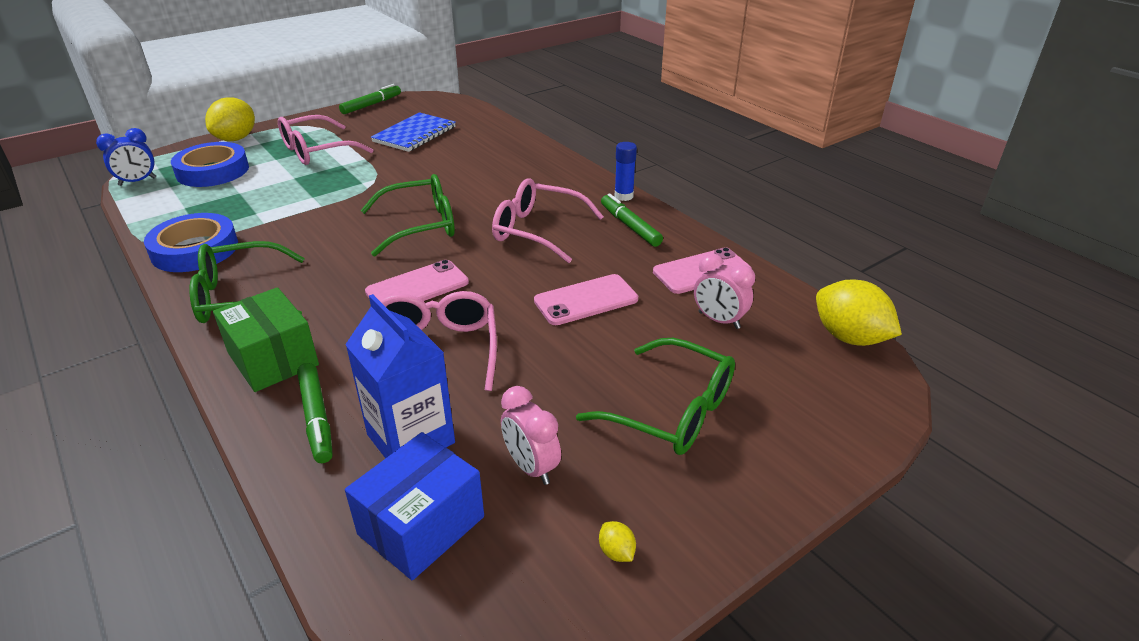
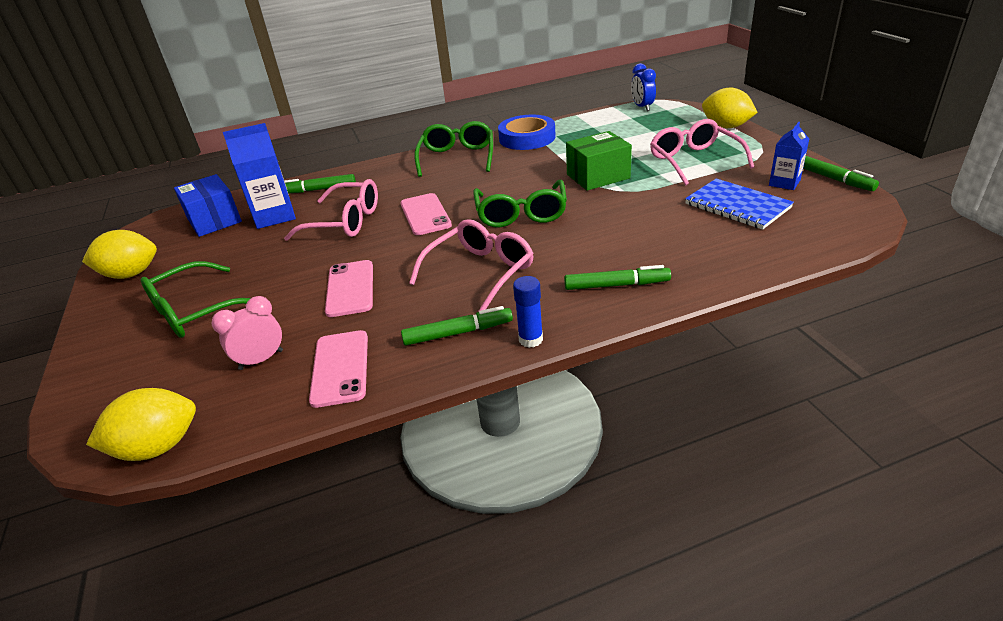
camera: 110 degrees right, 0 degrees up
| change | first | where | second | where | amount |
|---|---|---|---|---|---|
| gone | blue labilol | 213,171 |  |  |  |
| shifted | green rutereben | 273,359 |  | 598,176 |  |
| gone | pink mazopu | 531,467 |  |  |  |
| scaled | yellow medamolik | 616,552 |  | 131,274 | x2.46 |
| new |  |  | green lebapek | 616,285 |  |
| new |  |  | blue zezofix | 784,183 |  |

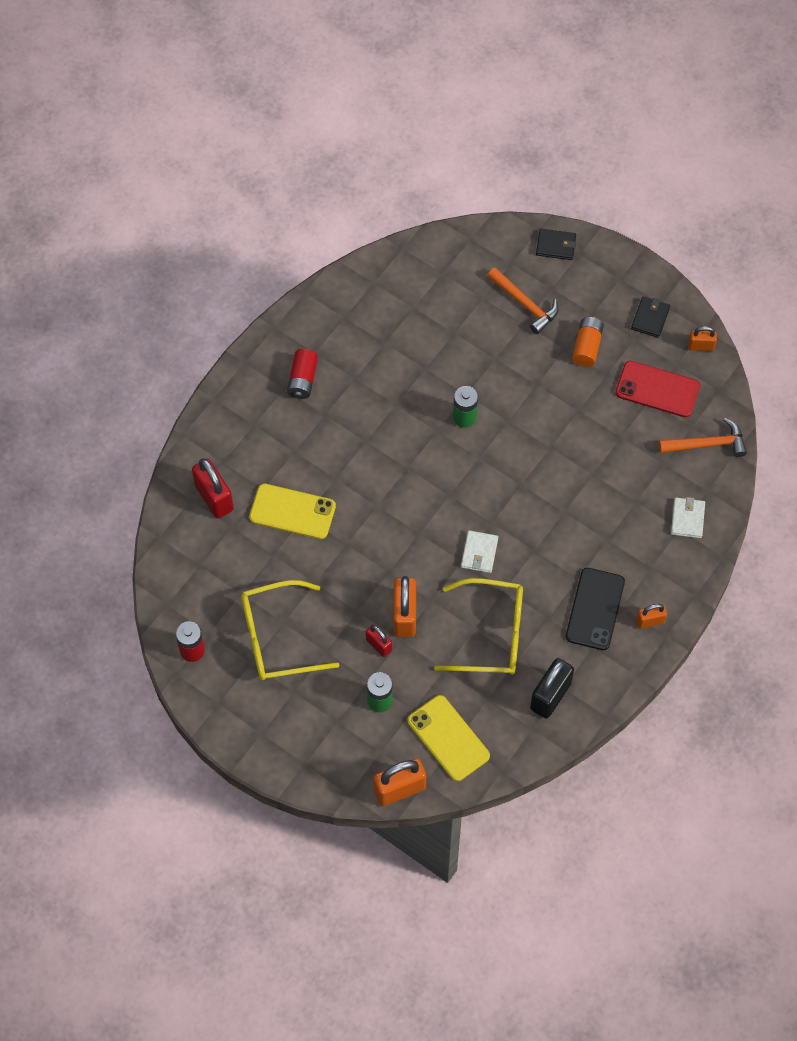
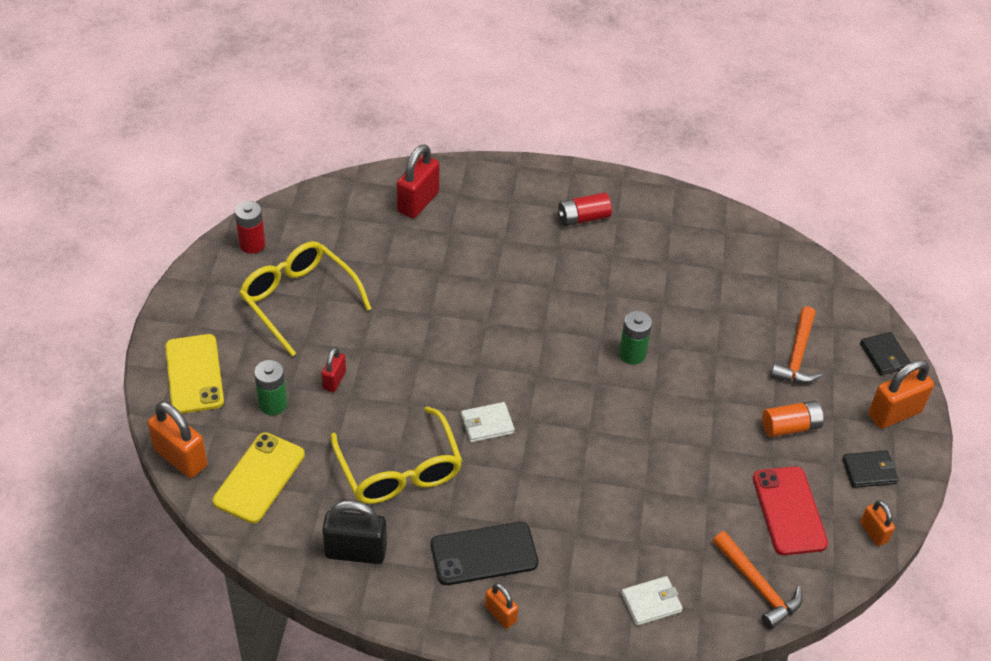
camera: 60 degrees right, 15 degrees down
| change | first | where | second | where | amount |
|---|---|---|---|---|---|
| shifted | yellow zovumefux | 292,512 |  | 194,374 |  |
| shifted | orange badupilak | 404,616 |  | 894,413 |  |

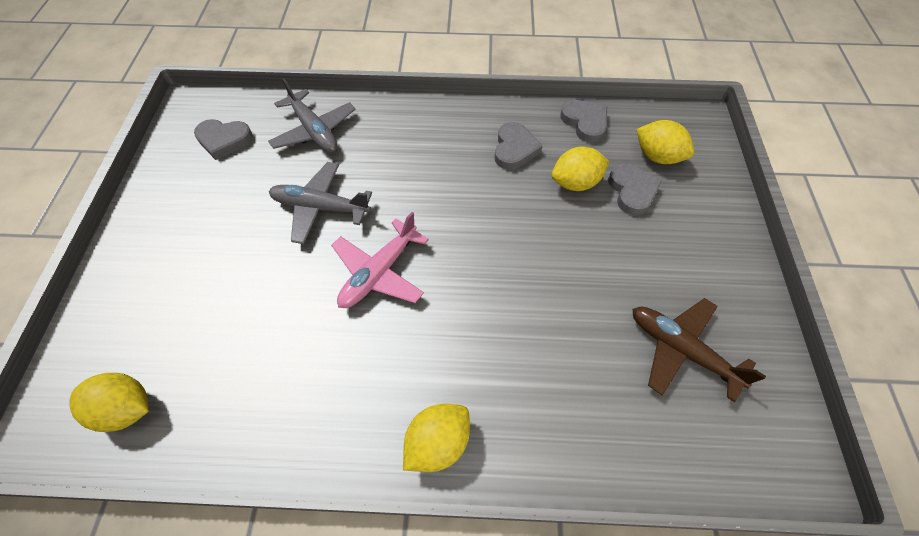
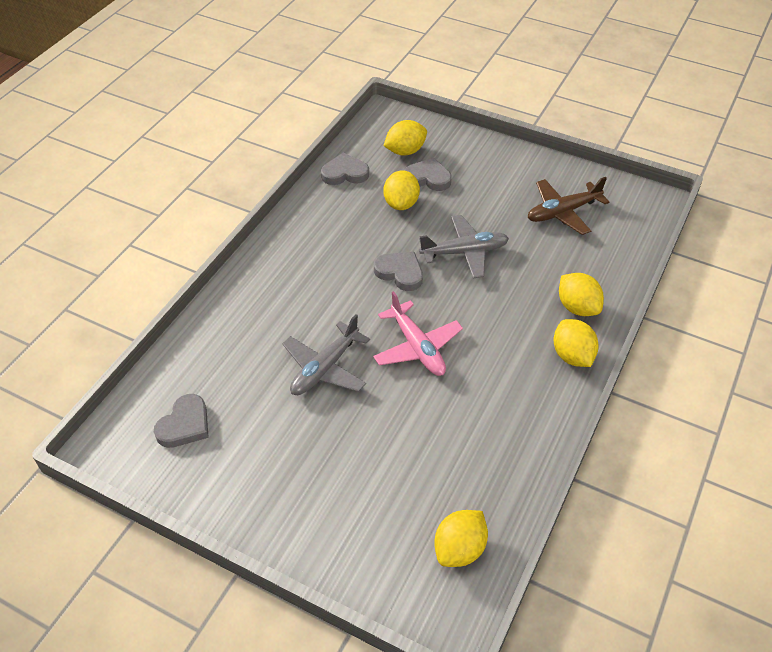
camera: 65 degrees left, 10 degrees down
| change | first | where | second | where | amount |
|---|---|---|---|---|---|
| shifted | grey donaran | 314,131 |  | 465,252 |  |
| shifted | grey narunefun | 514,149 |  | 400,273 |  |
| new |  |  | yellow medamolik | 577,307 |  |

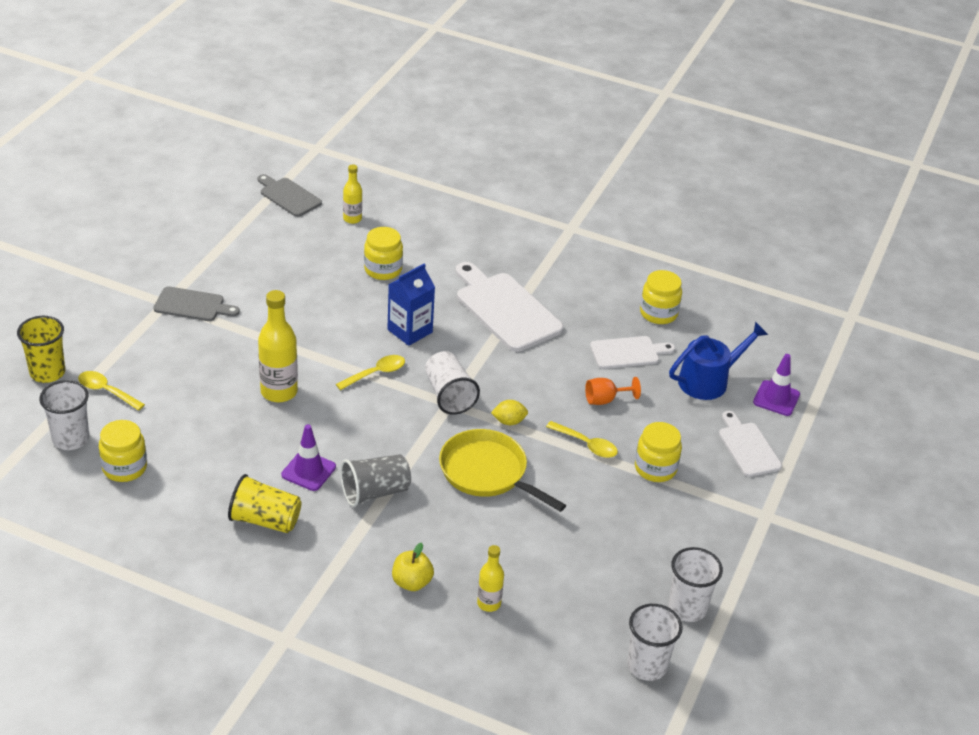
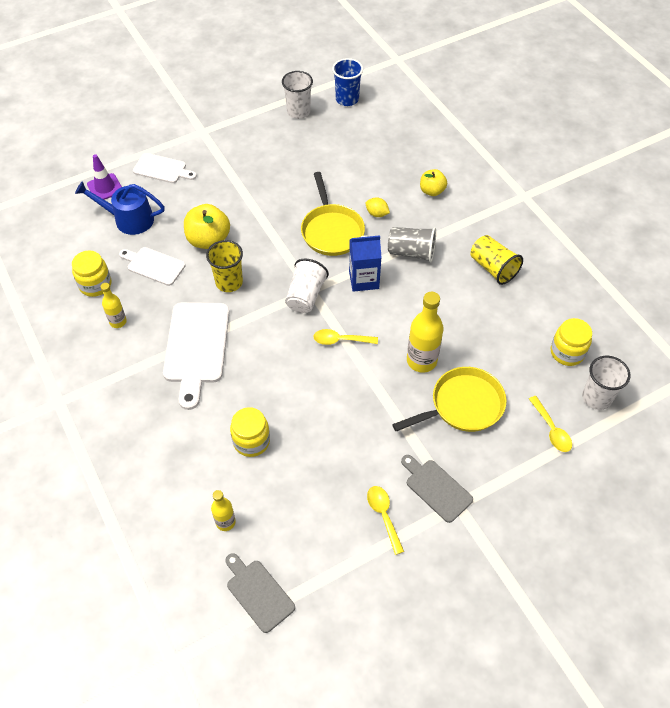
camera: 140 degrees left, 15 degrees up
| change | first | where | second | where | amount |
|---|---|---|---|---|---|
| shifted | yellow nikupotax | 47,372 |  | 229,282 |  |
| rotated | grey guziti | 288,196 |  | 258,593 | 150 degrees clockwise |
| gone | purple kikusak | 308,471 |  |  |  |
| shifted | blue zezofix | 410,331 |  | 363,280 |  |
| shifted | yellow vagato | 489,603 |  | 118,322 |  |
| shifted | yellow medamolik | 509,421 |  | 377,214 |  |
| shifted | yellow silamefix | 586,444 |  | 383,516 |  |
| swapped | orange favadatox | 605,400 | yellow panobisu | 208,240 |  |
| repainted | white nikupotax | 647,665 | blue nikupotax | 347,99 |  |
| gone | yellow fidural | 655,468 |  |  |  |
| rotated | white guziti | 748,447 |  | 162,169 | 90 degrees counterclockwise |
| new |  |  | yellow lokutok | 463,405 |  |

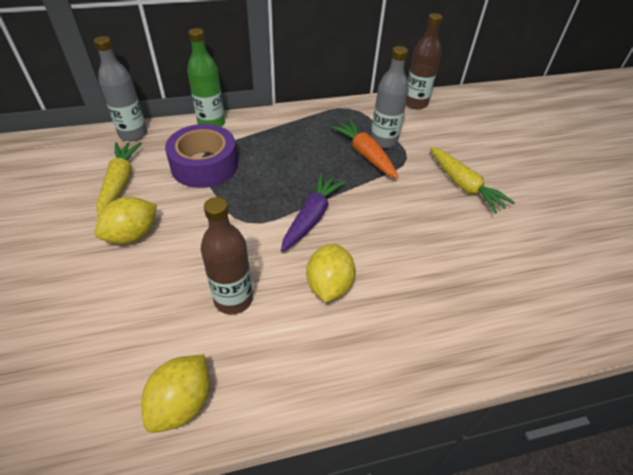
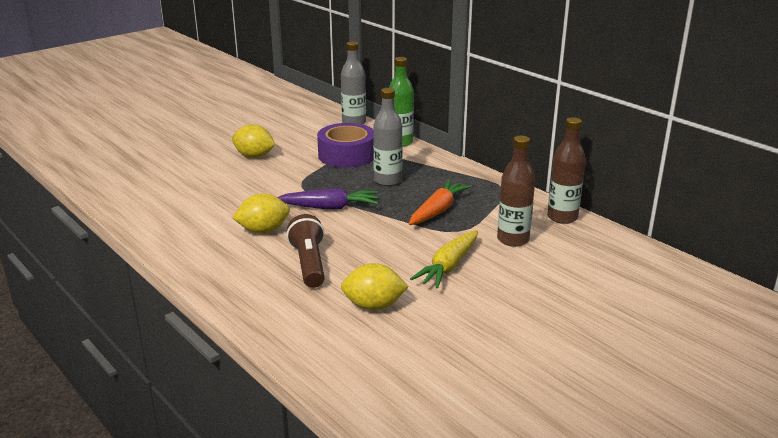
camera: 65 degrees right, 20 degrees down
| change | first | where | second | where | amount |
|---|---|---|---|---|---|
| gone | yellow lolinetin | 120,182 |  |  |  |
| shifted | yellow medamolik | 182,403 |  | 374,306 |  |
| shifted | brown vagato | 233,299 |  | 513,239 |  |
| shifted | grey vagato | 383,141 |  | 387,181 |  |
| new |  |  | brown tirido | 309,264 |  |

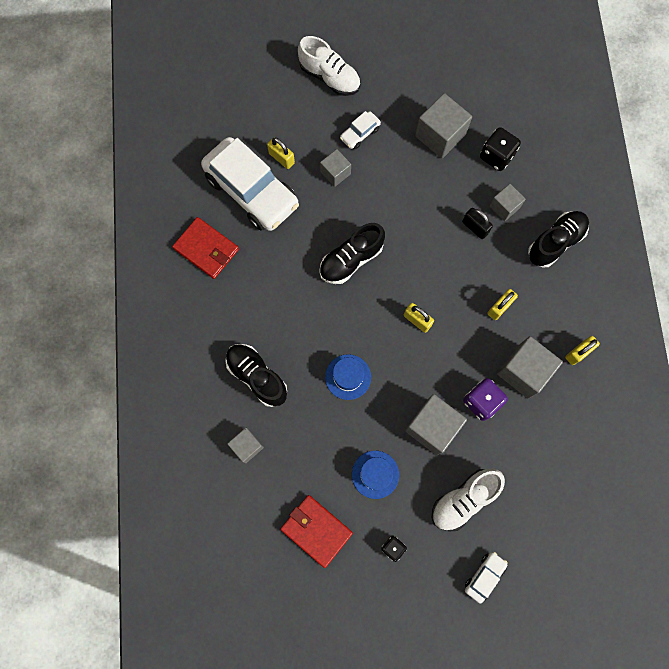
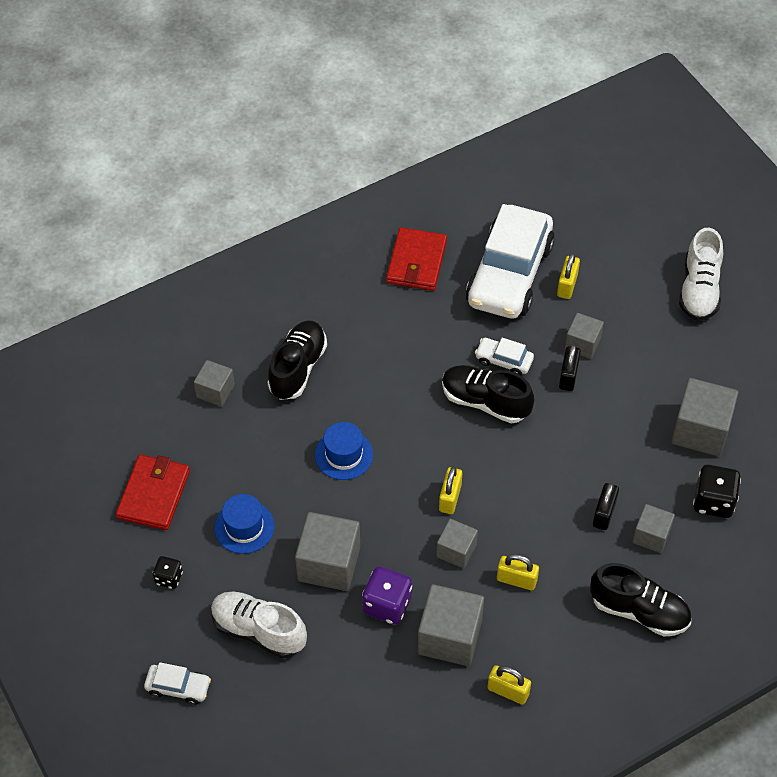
camera: 65 degrees right, 20 degrees down
| change | first | where | second | where | amount |
|---|---|---|---|---|---|
| shifted | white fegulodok | 360,134 |  | 503,361 |  |
| new |  |  | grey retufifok | 456,550 |  |
| new |  |  | black badupilak | 568,376 |  |

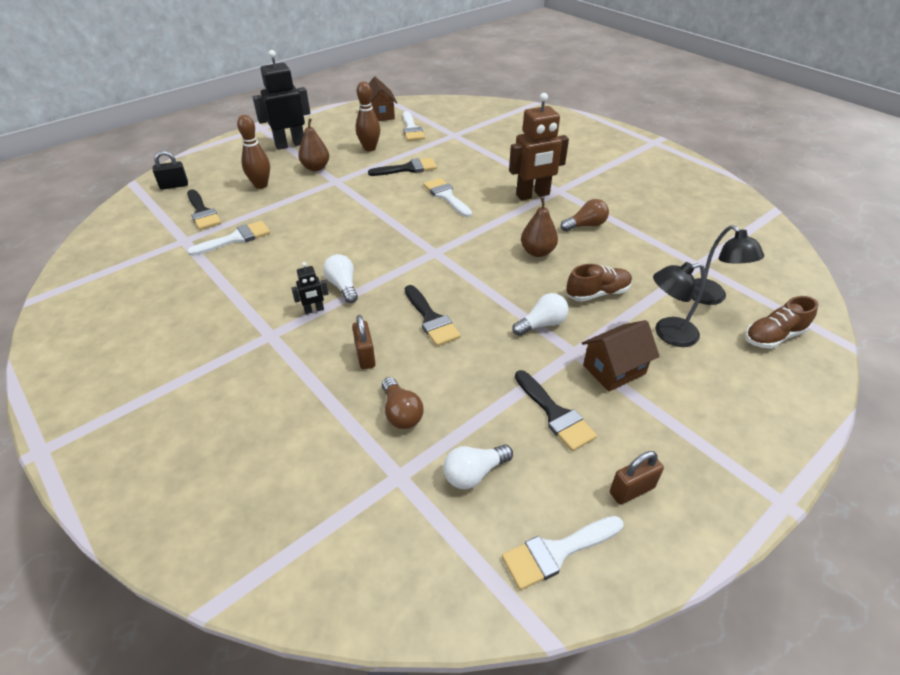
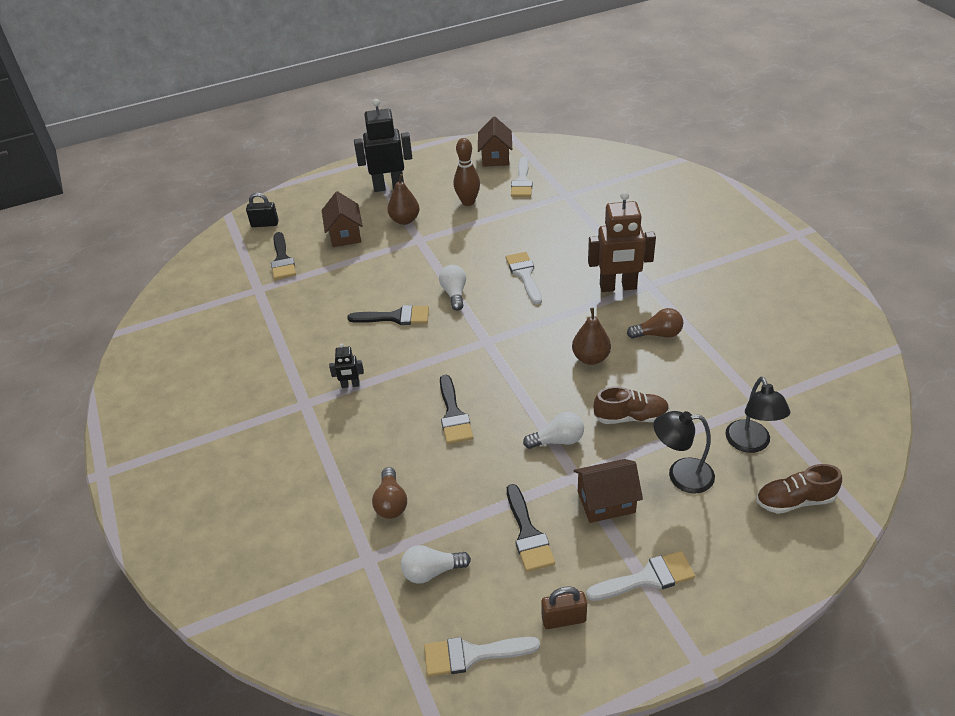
camera: 20 degrees right, 0 degrees up
| change | first | where | second | where | amount |
|---|---|---|---|---|---|
| shifted | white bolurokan | 236,238 |  | 647,578 |  |
| swapped | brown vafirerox | 261,185 | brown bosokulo | 345,235 |  |
| shifted | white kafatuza | 343,286 |  | 454,294 |  |
| gone | brown badupilak | 365,356 |  |  |  |
| shifted | black bolurokan | 408,168 |  | 395,317 |  |

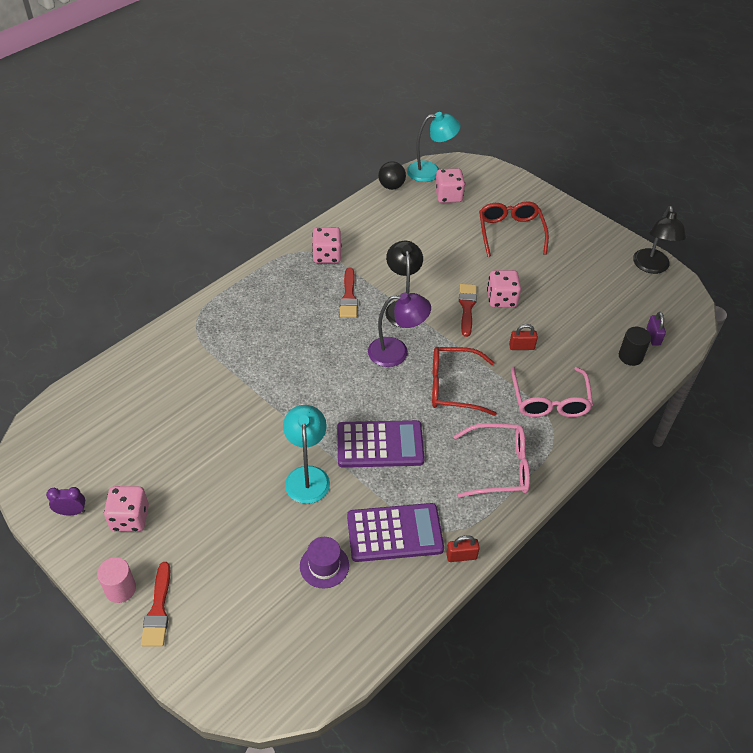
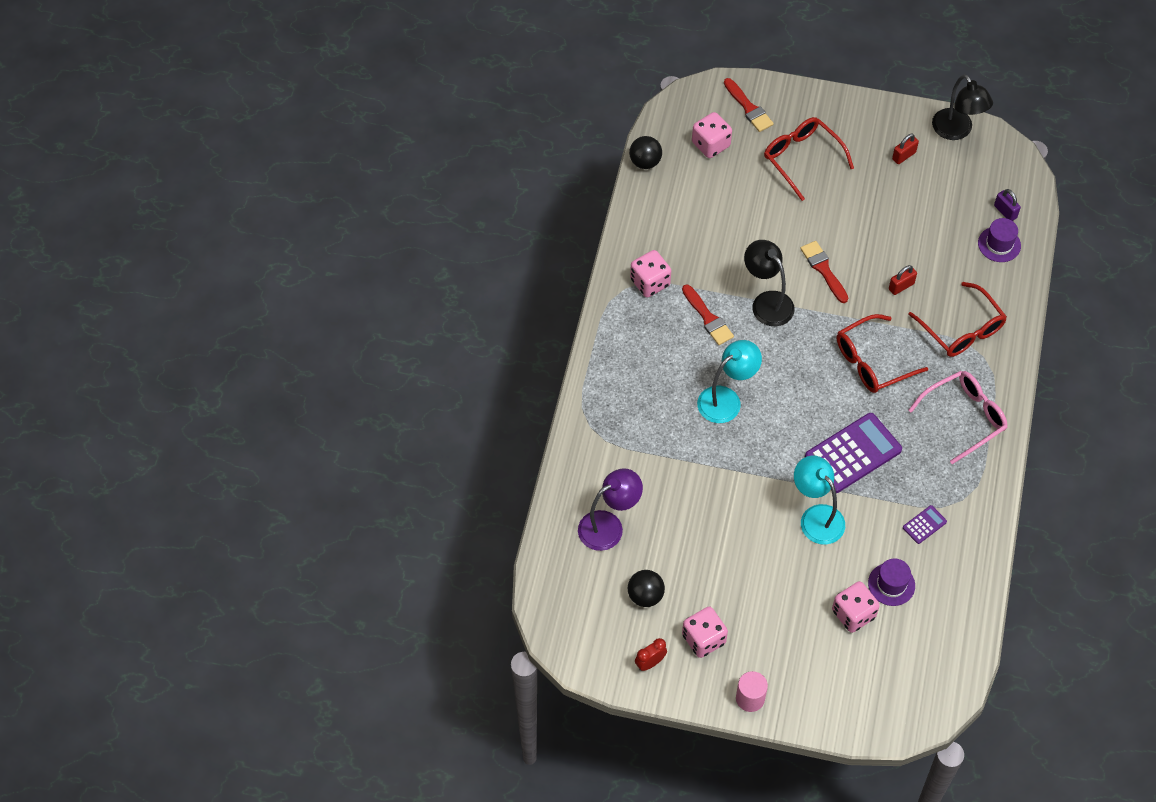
camera: 30 degrees left, 10 degrees up
| change | first | where | second | where | amount |
|---|---|---|---|---|---|
| repainted | purple mazopu | 71,512 | red mazopu | 650,663 |  |
| shifted | red bolurokan | 158,610 |  | 748,108 |  |
| scaled | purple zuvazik | 394,533 |  | 924,525 | x0.45 |
| shifted | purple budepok | 397,352 |  | 609,526 |  |
| shifted | turquoise budepok | 430,171 |  | 726,399 |  |
| shifted | red badupilak | 461,556 |  | 903,156 |  |
| shifted | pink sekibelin | 501,299 |  | 853,614 |  |
| repainted | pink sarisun | 549,401 | red sarisun | 961,329 |  |
| swapped | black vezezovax | 630,356 | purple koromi | 999,244 |  |
| new |  |  | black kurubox | 645,596 |  |

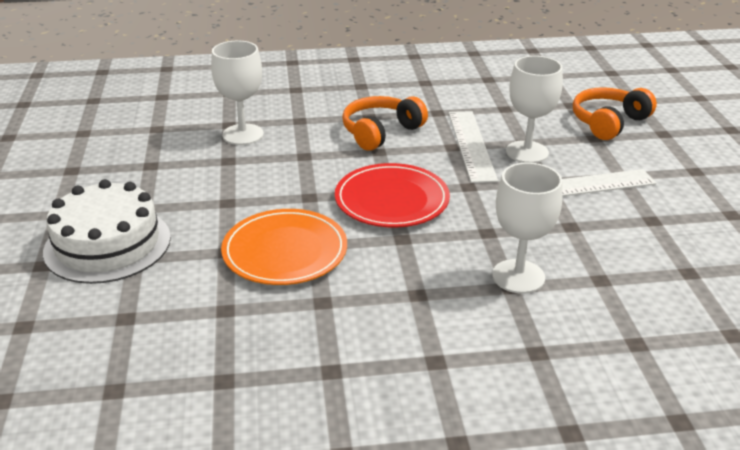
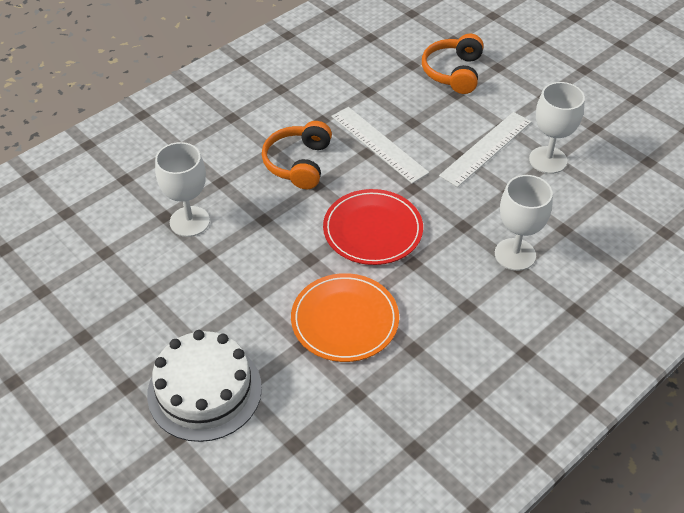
camera: 35 degrees left, 15 degrees up
| change | first | where | second | where | amount |
|---|---|---|---|---|---|
| shifted | white favadatox | 527,152 |  | 548,160 |  |

